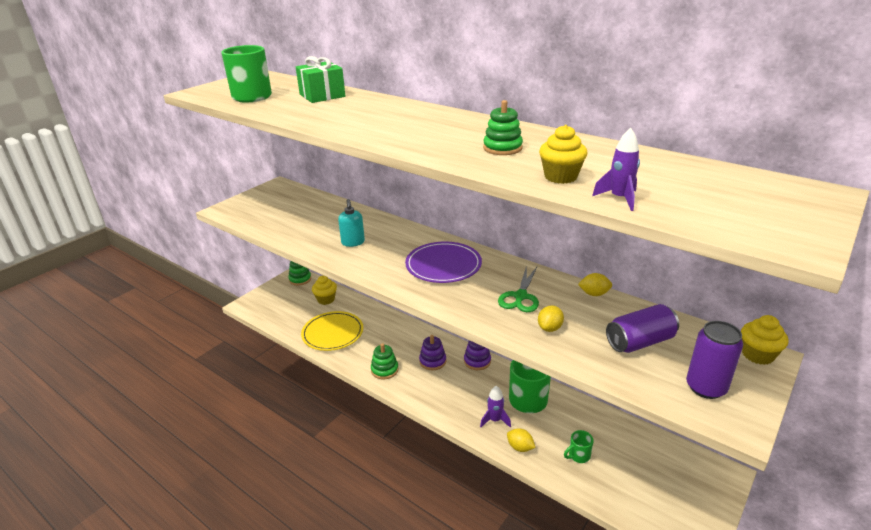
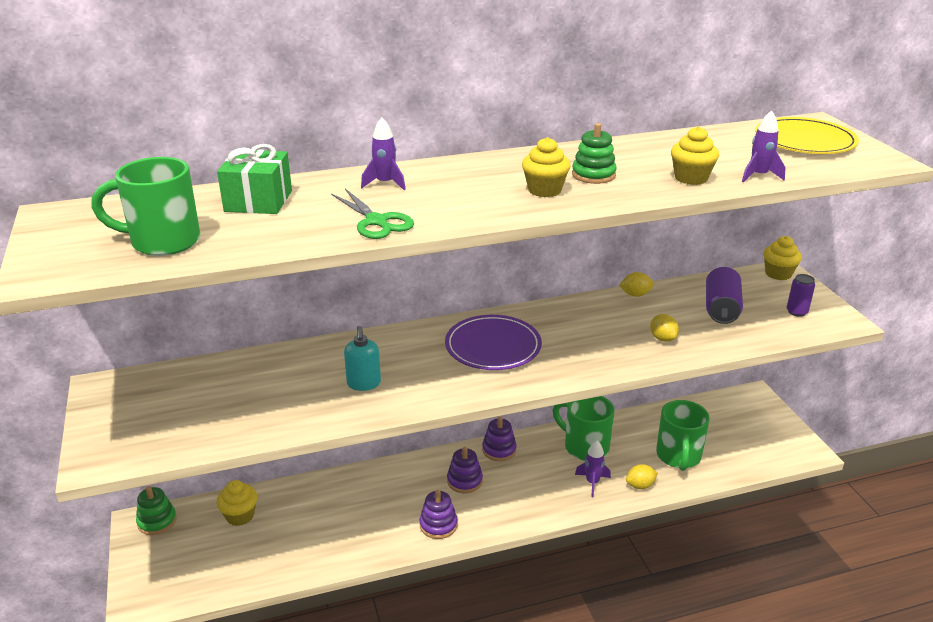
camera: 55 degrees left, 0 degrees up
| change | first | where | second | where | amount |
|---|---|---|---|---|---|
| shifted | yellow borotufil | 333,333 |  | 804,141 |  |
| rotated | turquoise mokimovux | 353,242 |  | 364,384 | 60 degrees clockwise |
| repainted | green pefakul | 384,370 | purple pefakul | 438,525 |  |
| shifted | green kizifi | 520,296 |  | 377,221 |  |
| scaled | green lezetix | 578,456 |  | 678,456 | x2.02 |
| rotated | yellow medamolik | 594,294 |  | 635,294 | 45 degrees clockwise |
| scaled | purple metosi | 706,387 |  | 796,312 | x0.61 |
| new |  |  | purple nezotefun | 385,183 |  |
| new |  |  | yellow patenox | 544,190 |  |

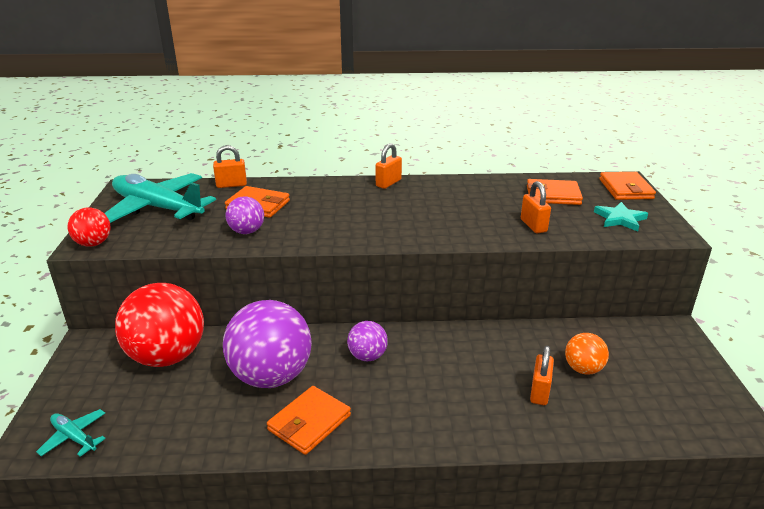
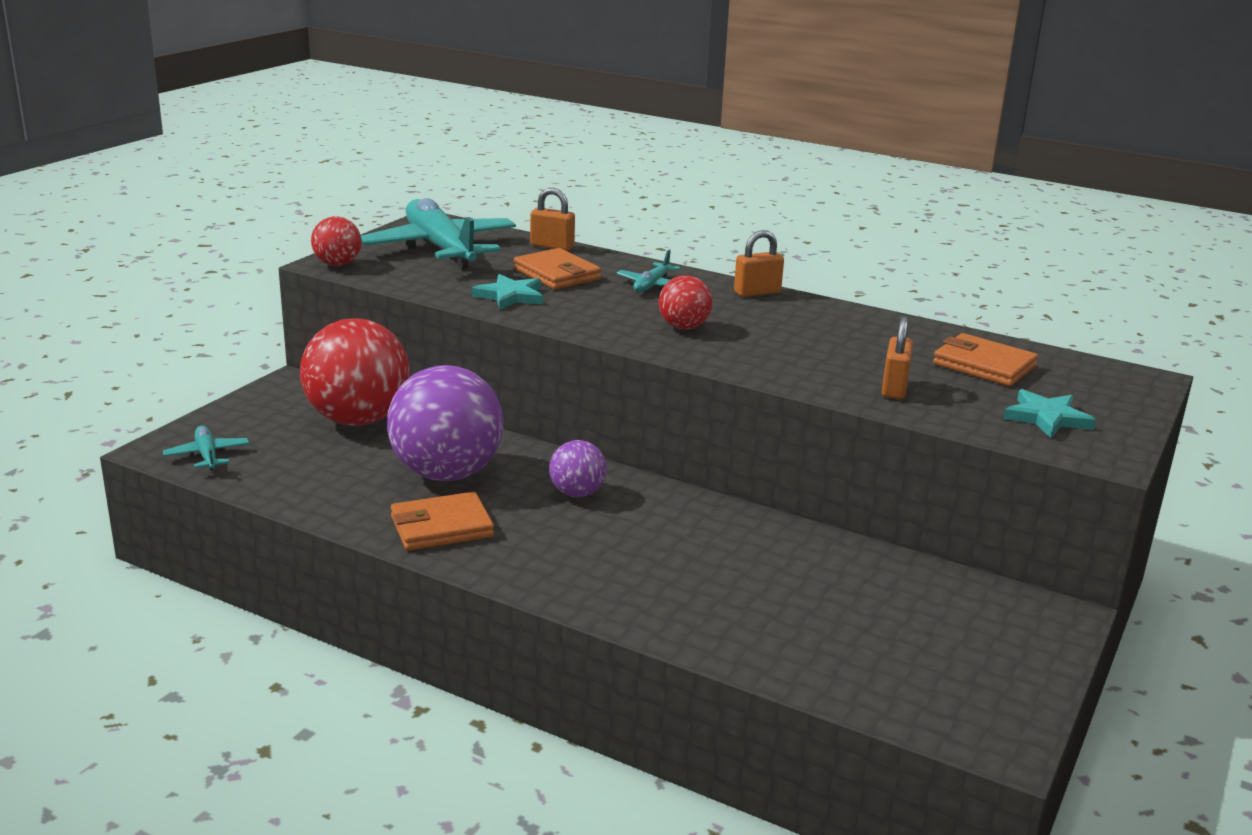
camera: 30 degrees right, 5 degrees down
| change | first | where | second | where | amount |
|---|---|---|---|---|---|
| swapped | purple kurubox | 247,231 | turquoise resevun | 510,296 |  |
| gone | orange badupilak | 539,392 |  |  |  |
| gone | orange kurubox | 583,369 |  |  |  |
| gone | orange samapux | 625,189 |  |  |  |
| new |  |  | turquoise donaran | 651,285 |  |
| new |  |  | red kurubox | 684,327 |  |

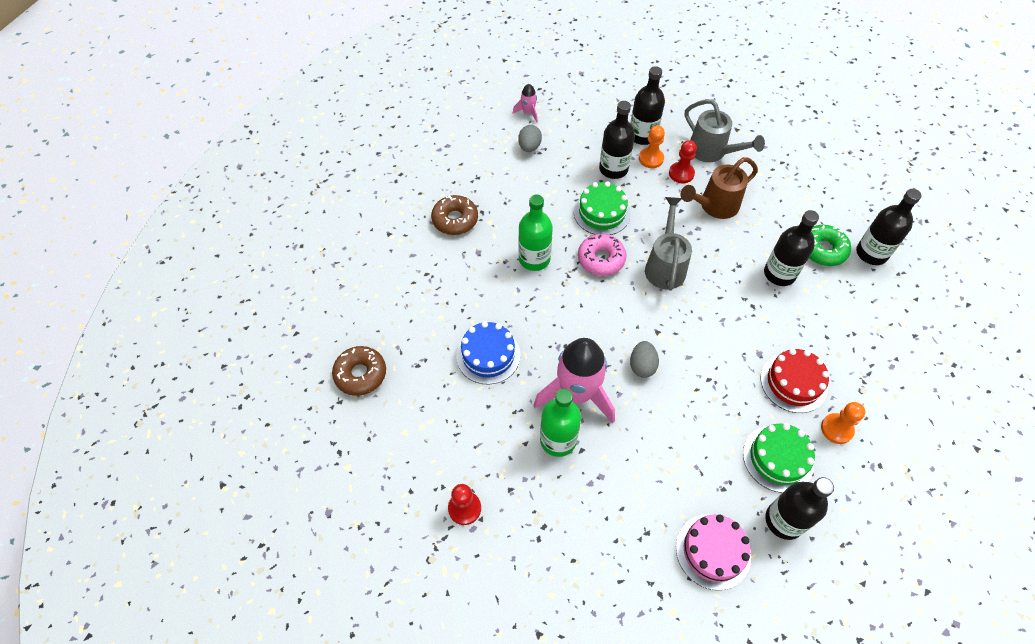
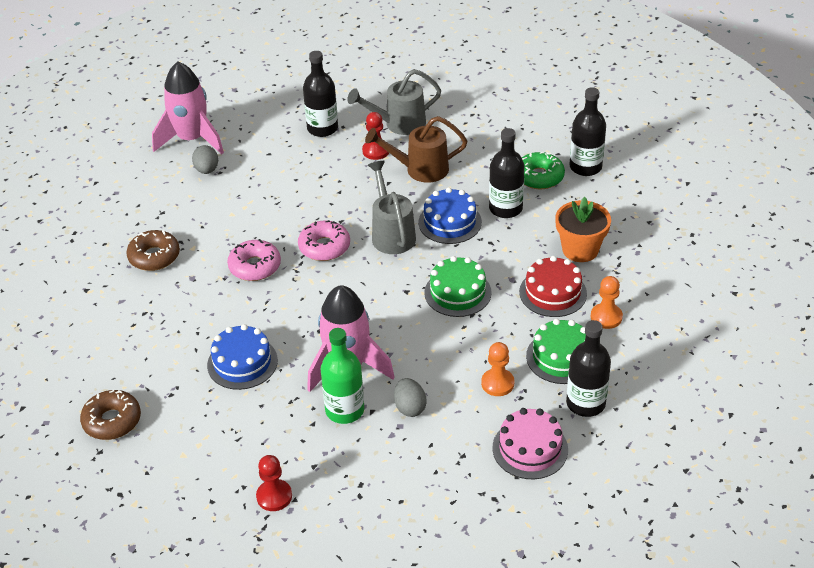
camera: 20 degrees left, 15 degrees down
| change | first | where | second | where | amount |
|---|---|---|---|---|---|
| scaled | pink nezotefun | 528,112 |  | 192,139 | x2.27 |
| swapped | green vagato | 534,259 | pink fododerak | 255,266 |  |
| shifted | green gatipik | 602,213 |  | 457,292 |  |
| gone | black vagato | 613,169 |  |  |  |
| shifted | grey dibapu | 642,366 |  | 410,407 |  |
| shifted | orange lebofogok | 651,159 |  | 497,383 |  |
| rotated | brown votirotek | 714,206 |  | 420,169 | 45 degrees clockwise |
| rotated | grey votirotek | 712,152 |  | 399,124 | 135 degrees clockwise |
| new |  |  | blue gatipik | 450,222 |  |
| new |  |  | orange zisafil | 580,249 |  |

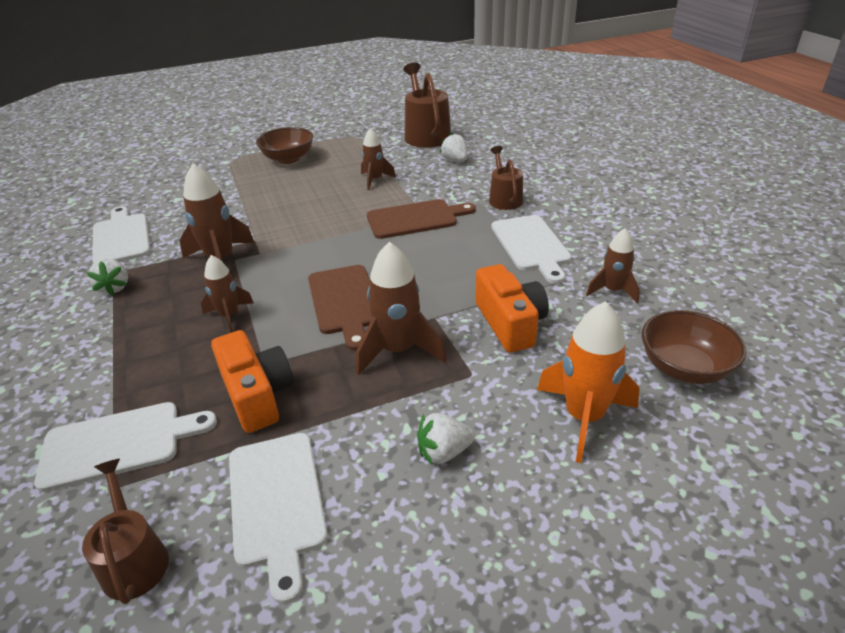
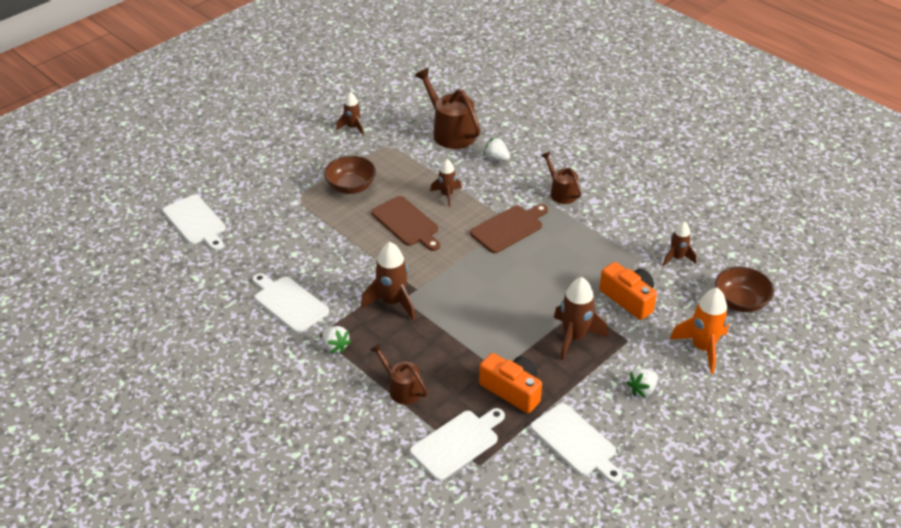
camera: 25 degrees left, 5 degrees up
| change | first | where | second | where | amount |
|---|---|---|---|---|---|
| shifted | brown votirotek | 134,559 |  | 402,388 |  |
| shifted | brown nezotefun | 229,316 |  | 353,127 |  |
| shifted | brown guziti | 344,302 |  | 406,223 |  |
| shifted | white guziti | 531,245 |  | 195,222 |  |

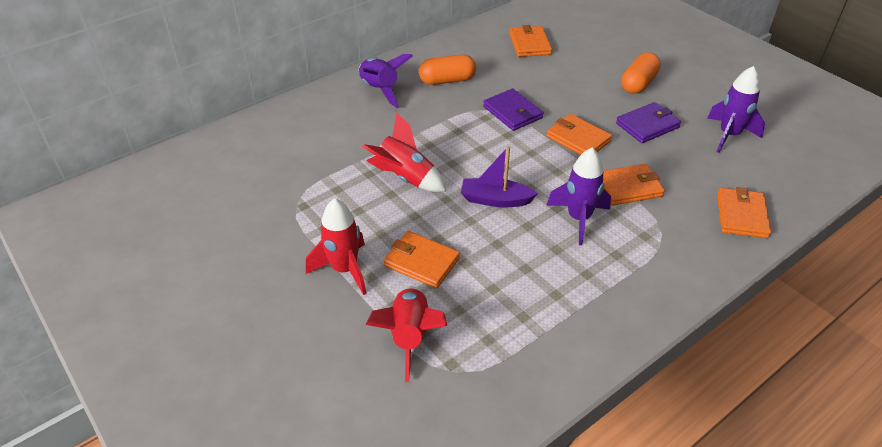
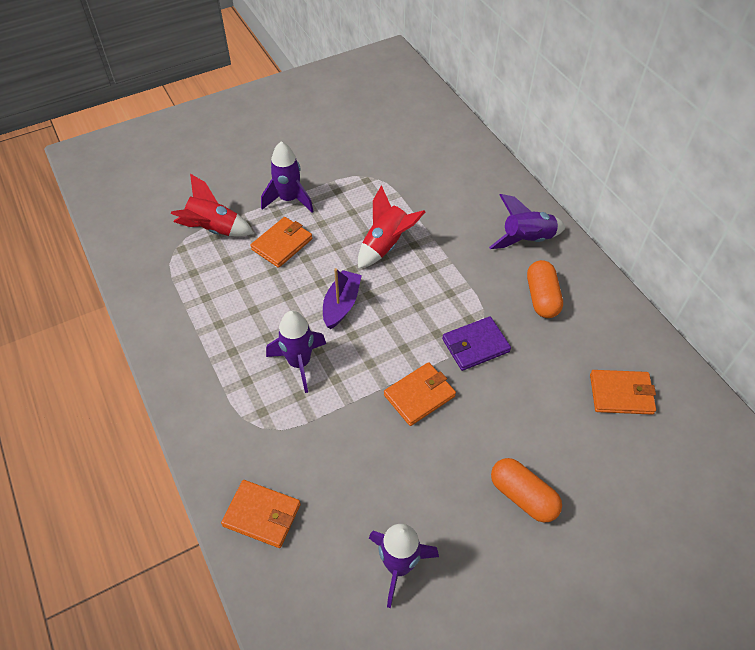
camera: 100 degrees right, 10 degrees up
| change | first | where | second | where | amount |
|---|---|---|---|---|---|
| repainted | red nezotefun | 344,270 | purple nezotefun | 289,199 |  |
| gone | orange samapux | 628,187 |  |  |  |
| gone | purple samapux | 647,125 |  |  |  |

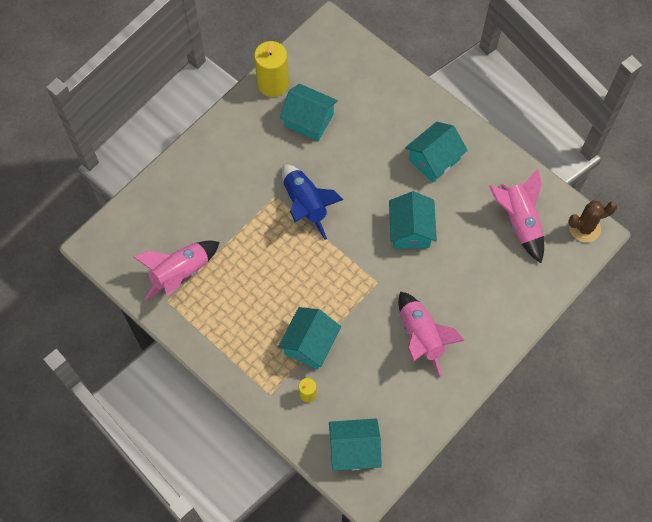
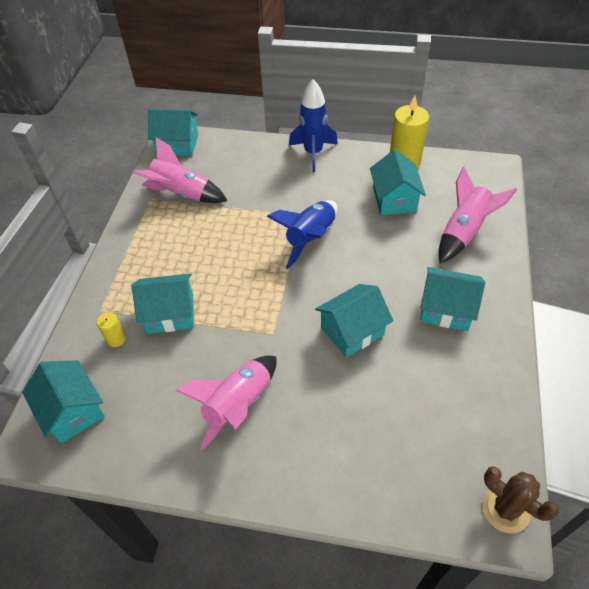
camera: 60 degrees right, 15 degrees down
| change | first | where | second | where | amount |
|---|---|---|---|---|---|
| shifted | pink nezotefun | 519,221 |  | 464,232 |  |
| new |  |  | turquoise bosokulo | 177,144 |  |
| new |  |  | blue nezotefun | 313,153 |  |

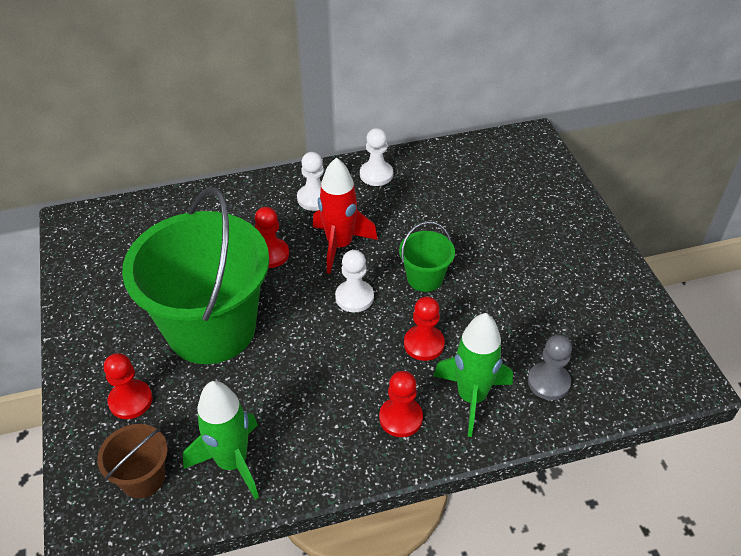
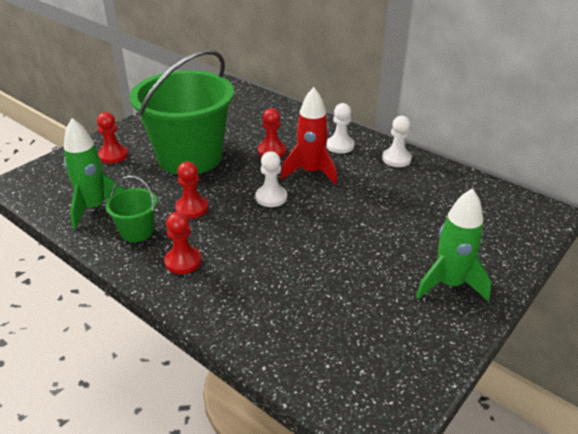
camera: 55 degrees right, 10 degrees down
| change | first | where | second | where | amount |
|---|---|---|---|---|---|
| gone | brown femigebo | 143,478 |  |  |  |
| shifted | green femigebo | 425,278 |  | 137,231 |  |
| shifted | red lebofogok | 424,344 |  | 192,208 |  |
| shifted | green nezotefun | 471,397 |  | 449,284 |  |
| gone | grey lebofogok | 548,382 |  |  |  |

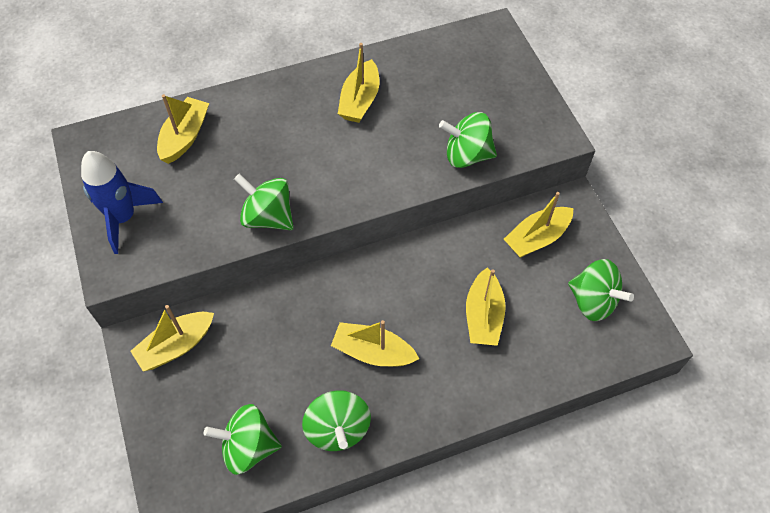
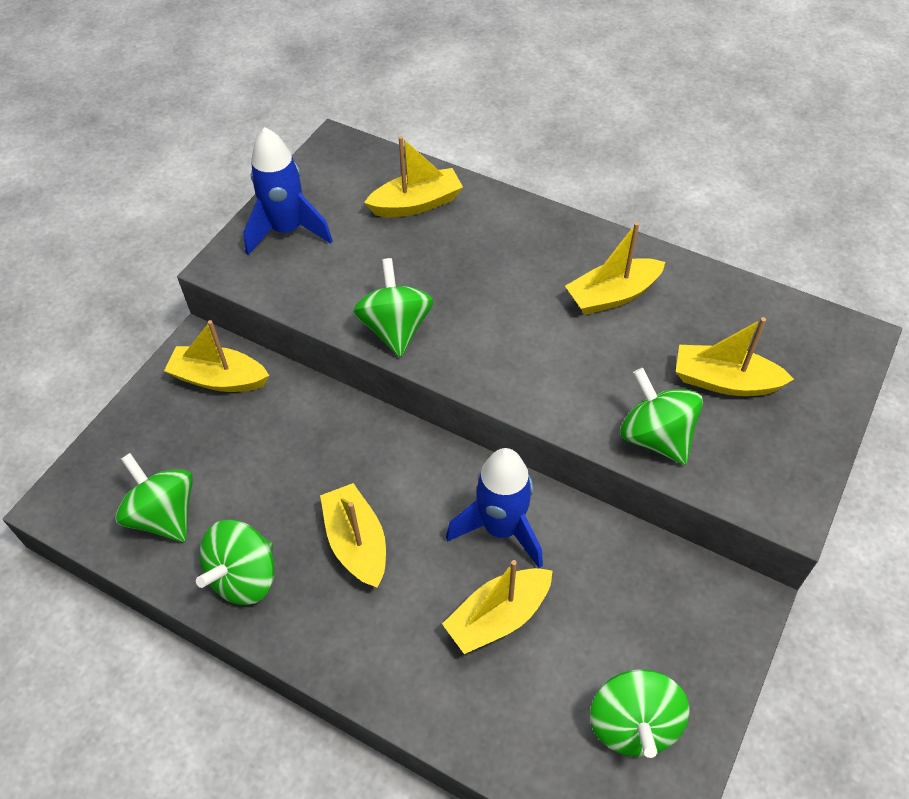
camera: 50 degrees right, 5 degrees down
| change | first | where | second | where | amount |
|---|---|---|---|---|---|
| shifted | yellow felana | 537,238 |  | 724,381 |  |
| new |  |  | blue nezotefun | 501,528 |  |

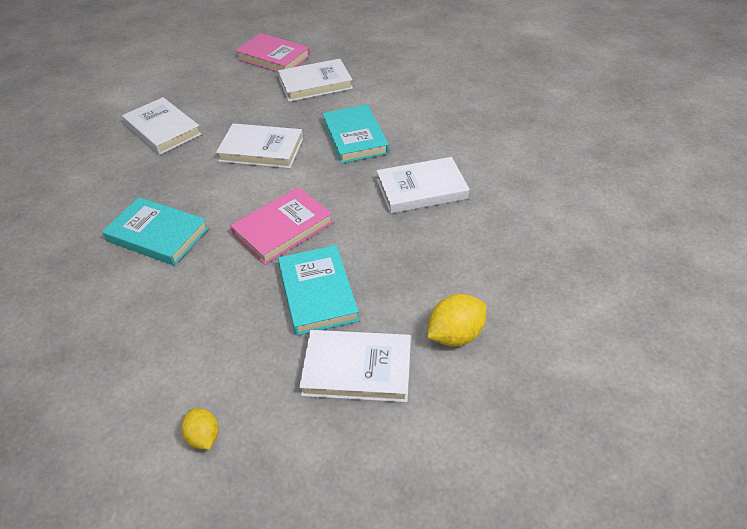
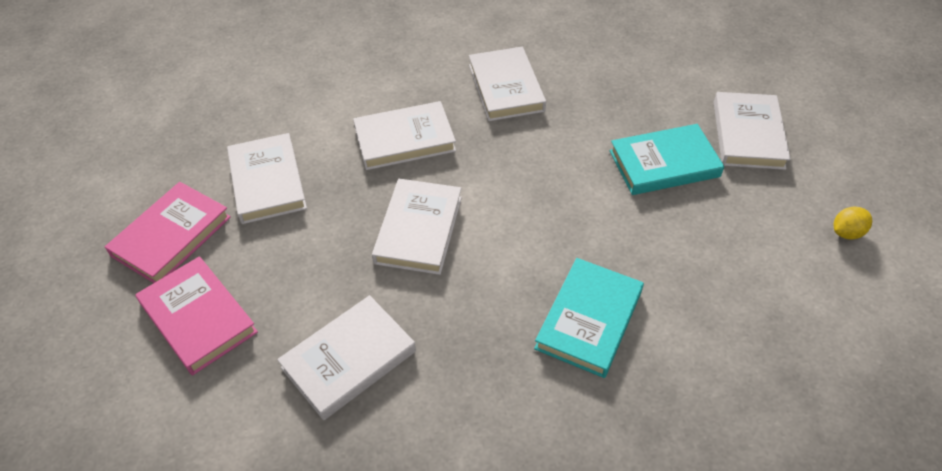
camera: 90 degrees left, 5 degrees up
| change | first | where | second | where | amount |
|---|---|---|---|---|---|
| shifted | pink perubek | 283,229 |  | 198,318 |  |
| repainted | turquoise perubek | 355,137 | white perubek | 404,140 |  |
| gone | yellow medamolik | 455,335 |  |  |  |

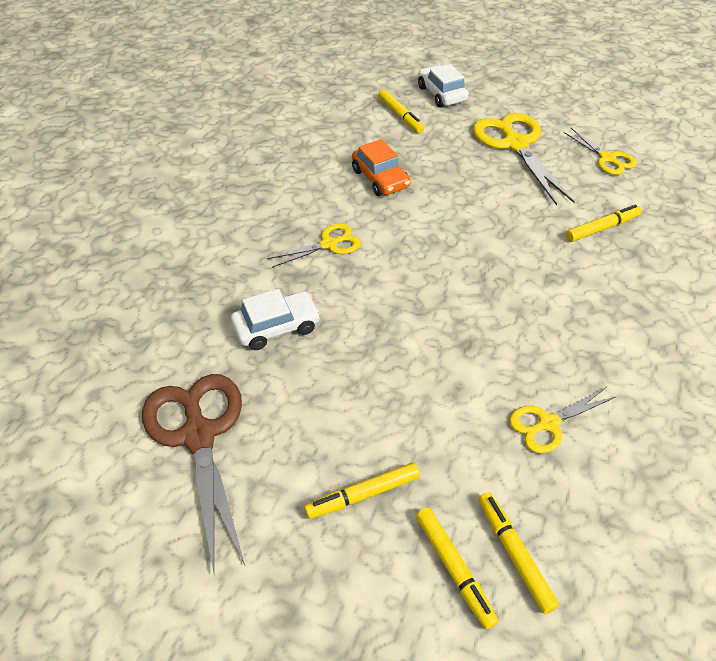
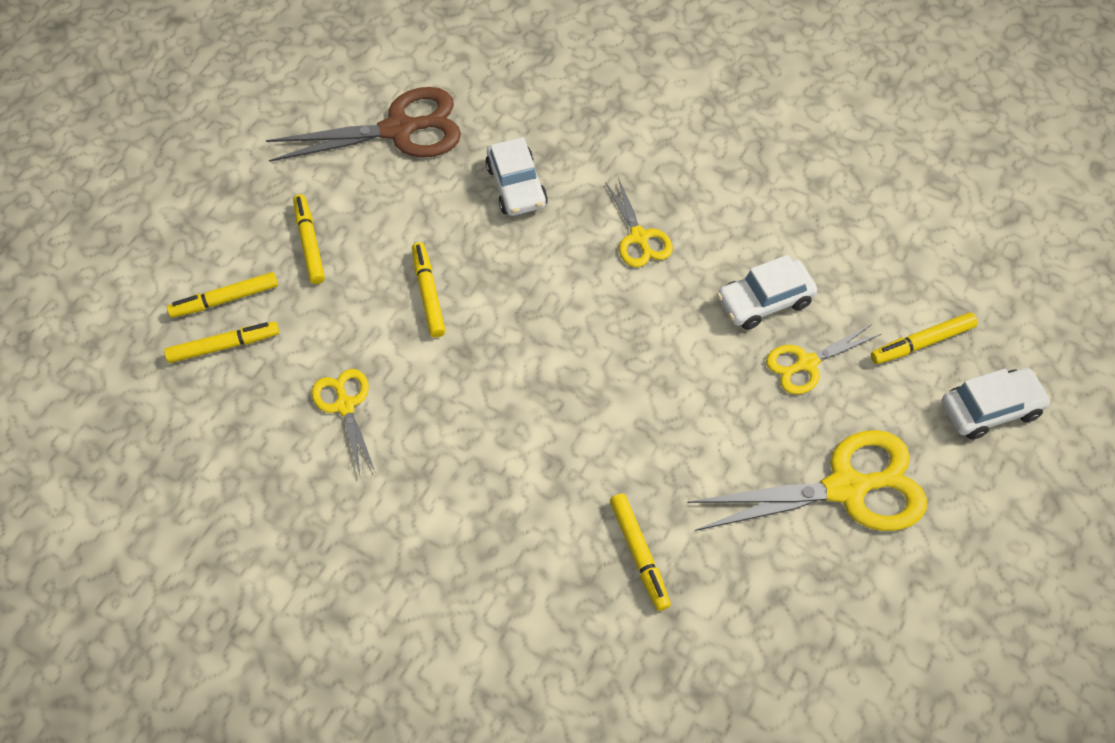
camera: 100 degrees right, 10 degrees up
| change | first | where | second | where | amount |
|---|---|---|---|---|---|
| repainted | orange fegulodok | 380,179 | white fegulodok | 765,301 |  |
| shifted | yellow kizifi | 607,158 |  | 806,363 |  |
| new |  |  | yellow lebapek | 429,293 |  |

